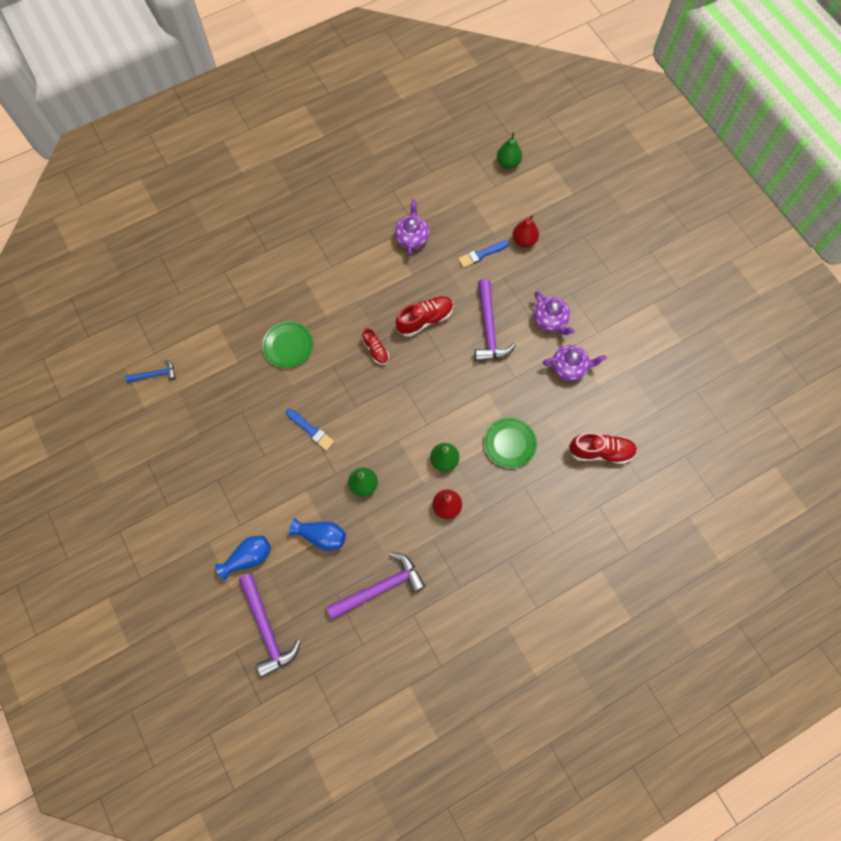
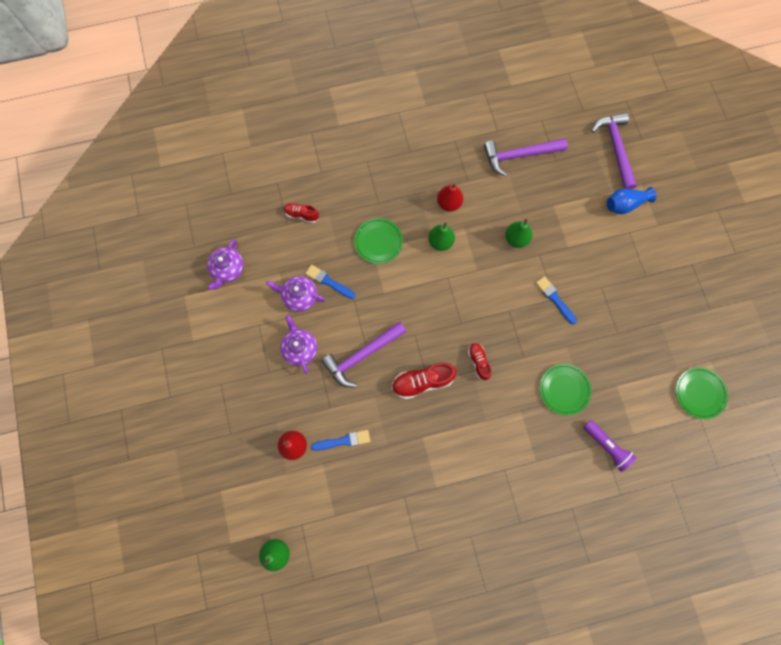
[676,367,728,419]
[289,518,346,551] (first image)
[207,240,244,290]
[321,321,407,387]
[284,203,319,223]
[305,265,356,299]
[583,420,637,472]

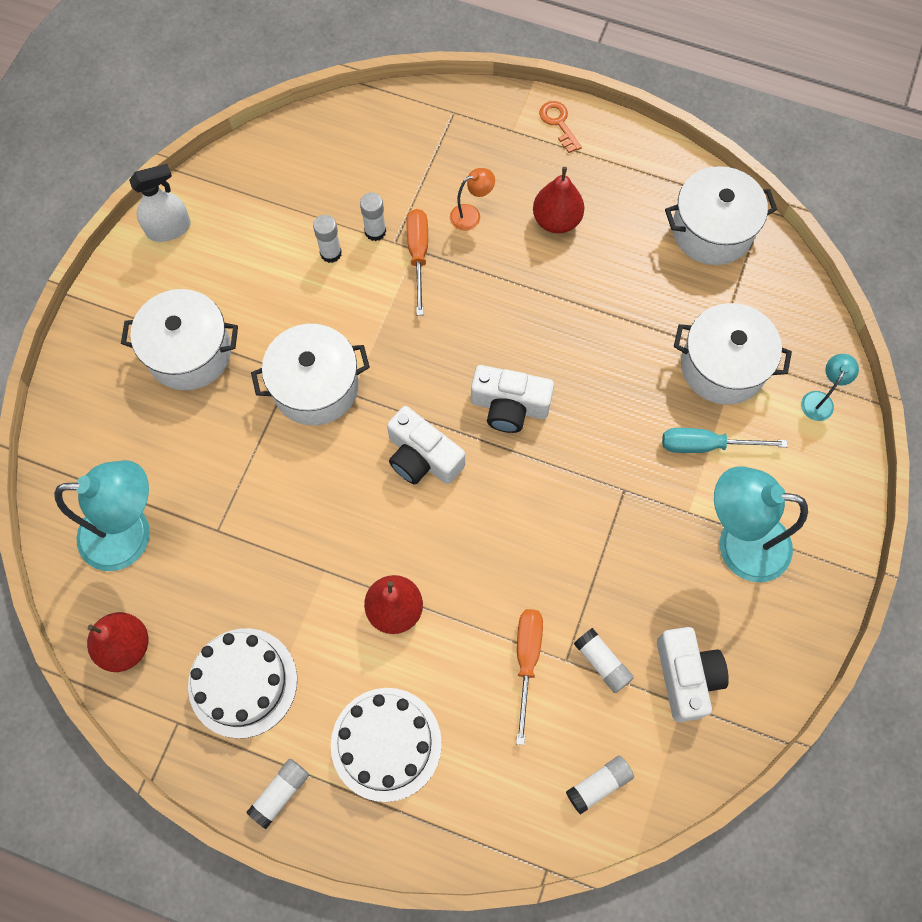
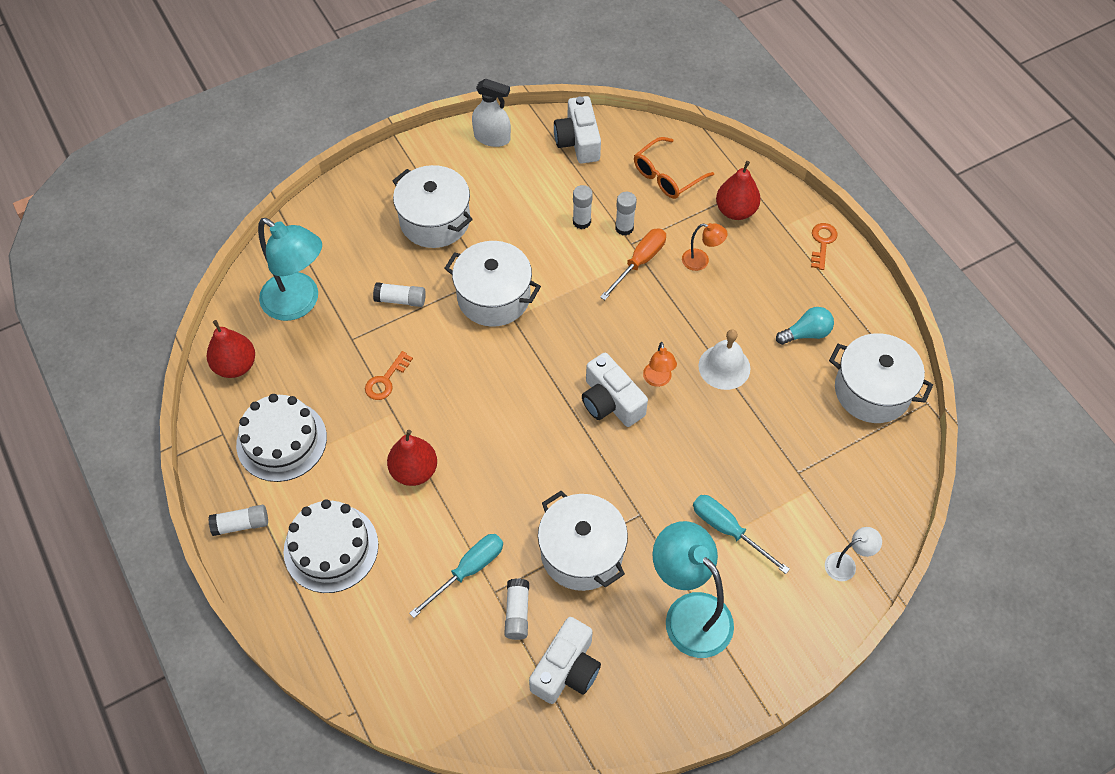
[554,96,601,163]
[409,534,503,618]
[716,161,761,220]
[373,282,426,307]
[538,491,628,591]
[825,527,882,581]
[365,351,413,400]
[634,137,714,199]
[643,342,677,387]
[698,329,751,390]
[776,307,834,345]

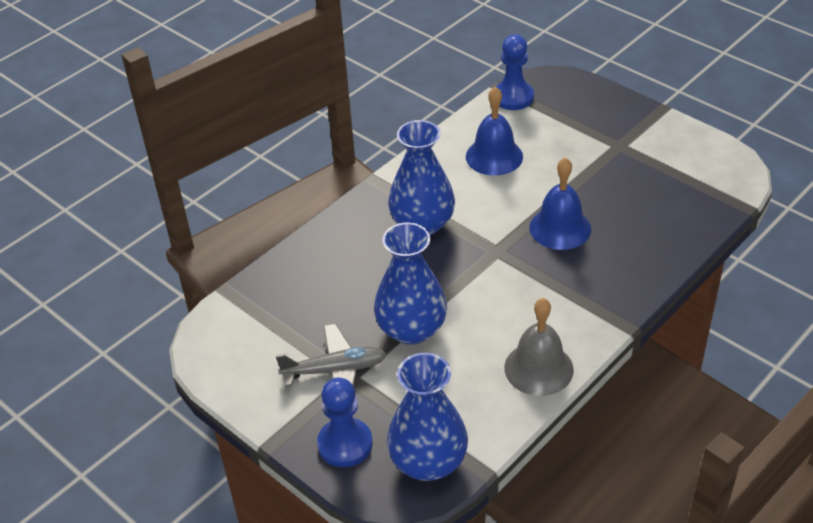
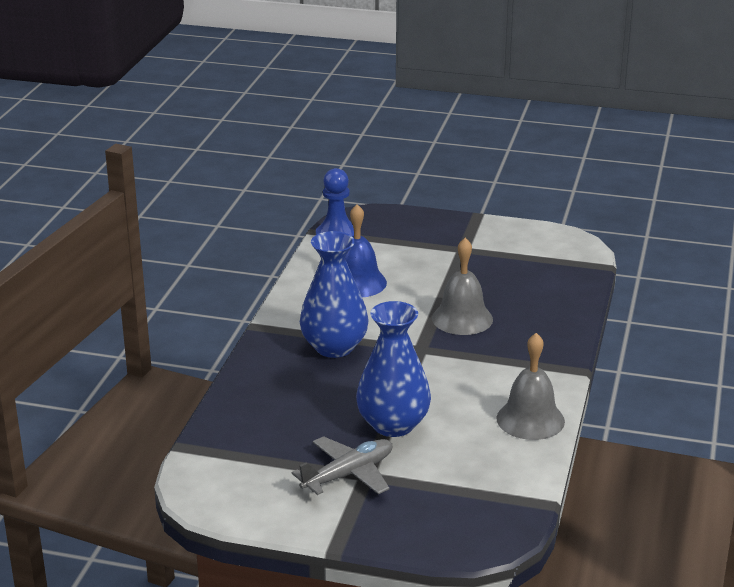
[317,378,372,467] (first image)
[387,353,468,481] (first image)
[432,238,493,335]

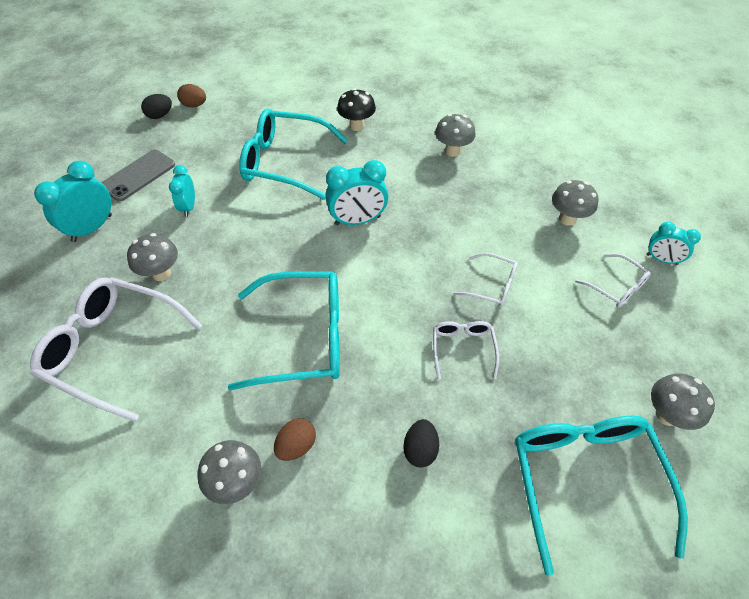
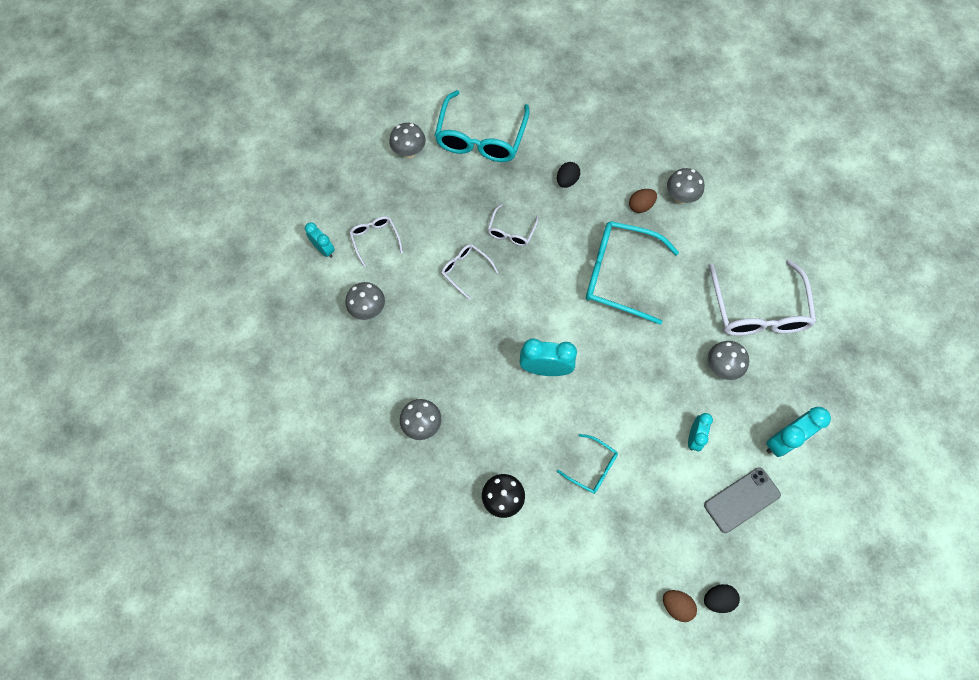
[709,260,816,336]
[557,434,618,494]

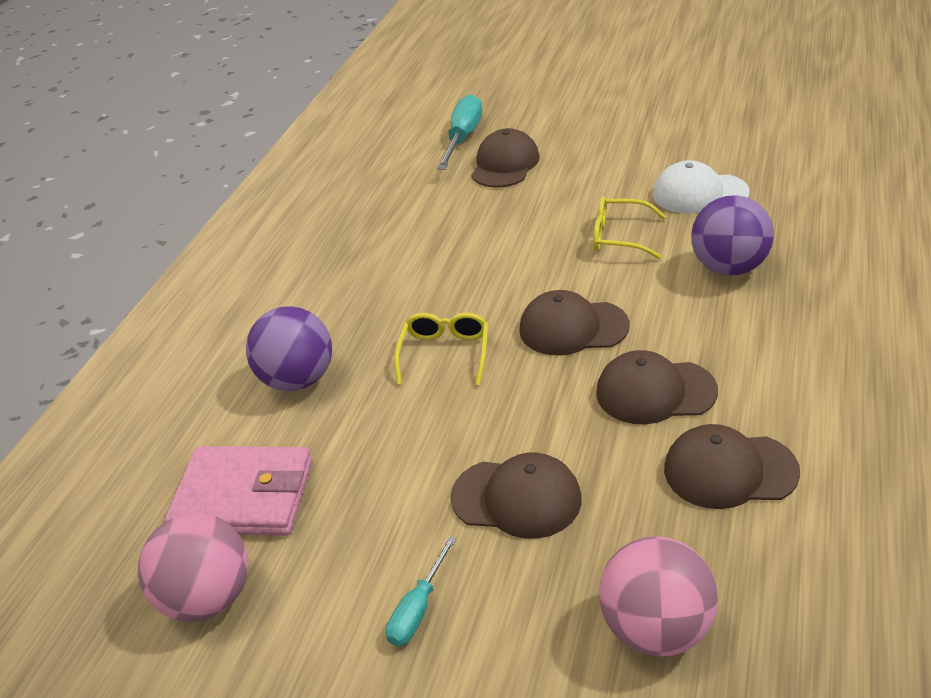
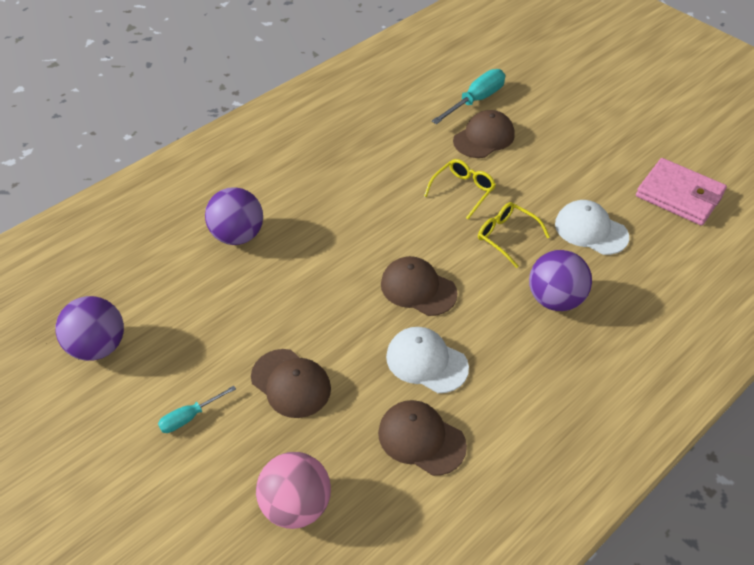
[56,296,124,361]
[636,158,727,225]
[424,159,496,219]
[386,327,469,393]

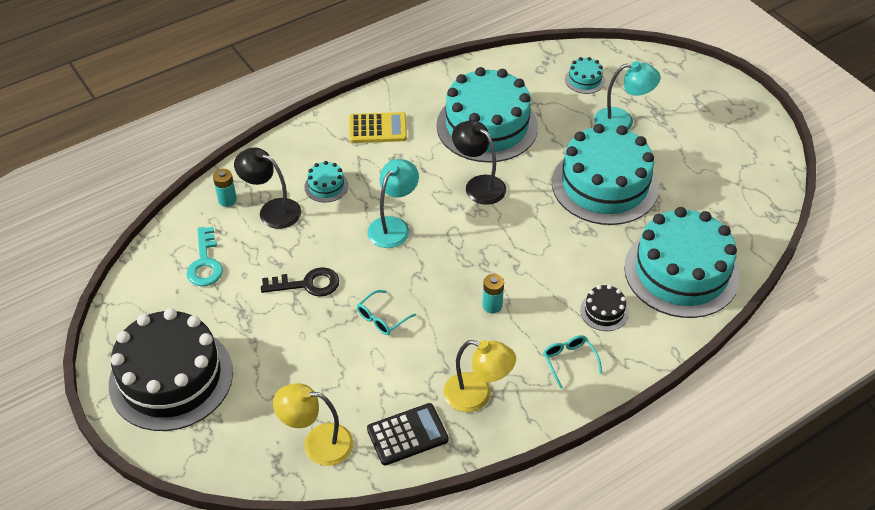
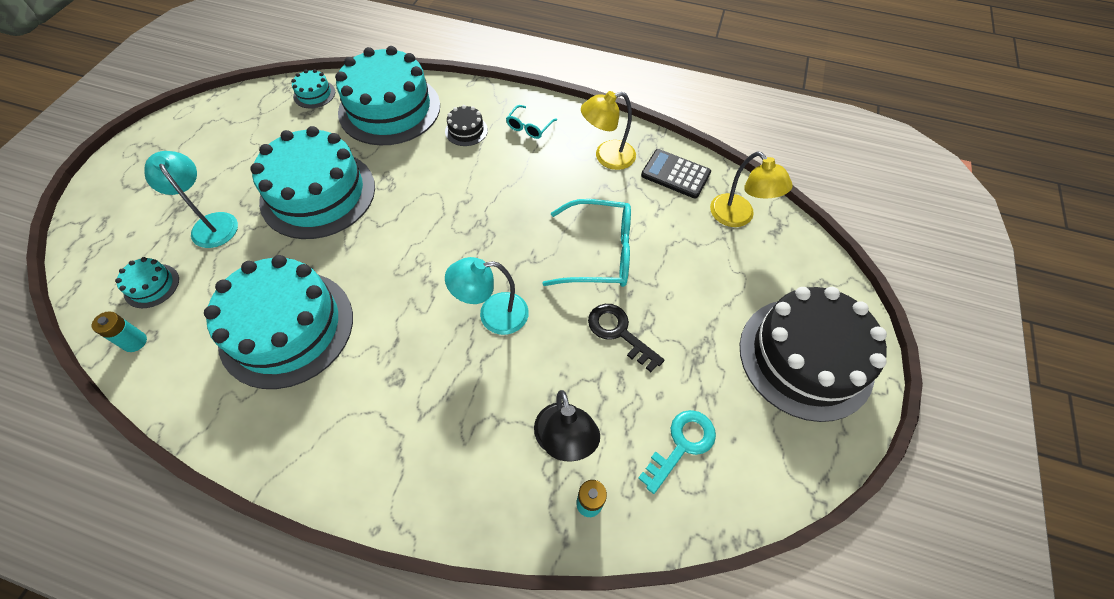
[291,69,335,108]
[349,112,407,143] (first image)
[542,199,631,287]
[581,91,636,170]
[452,120,506,205] (first image)
[92,311,147,352]

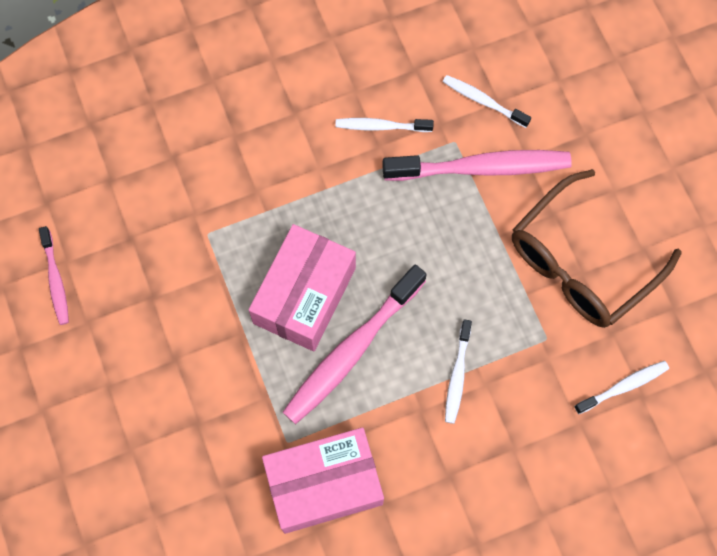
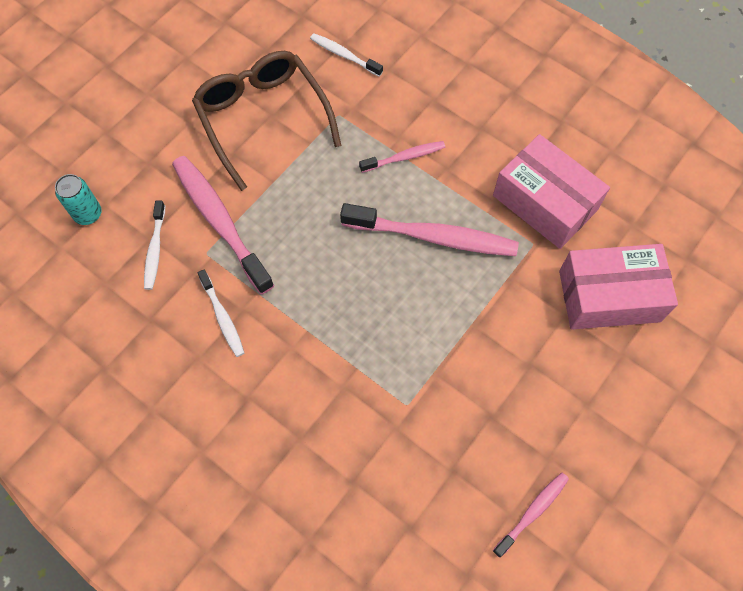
[559,244,678,330]
[359,141,445,173]
[192,51,342,191]
[55,174,102,225]

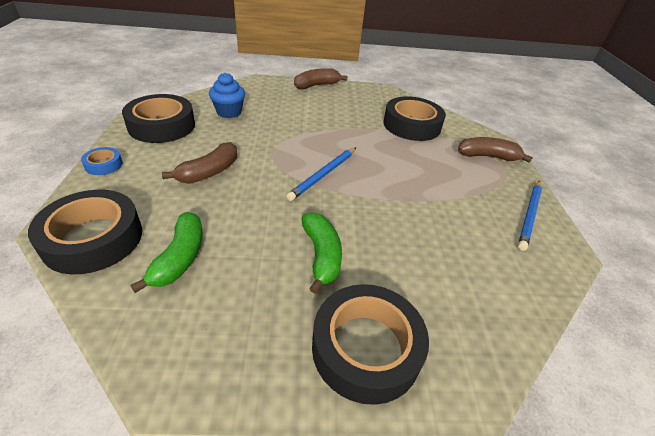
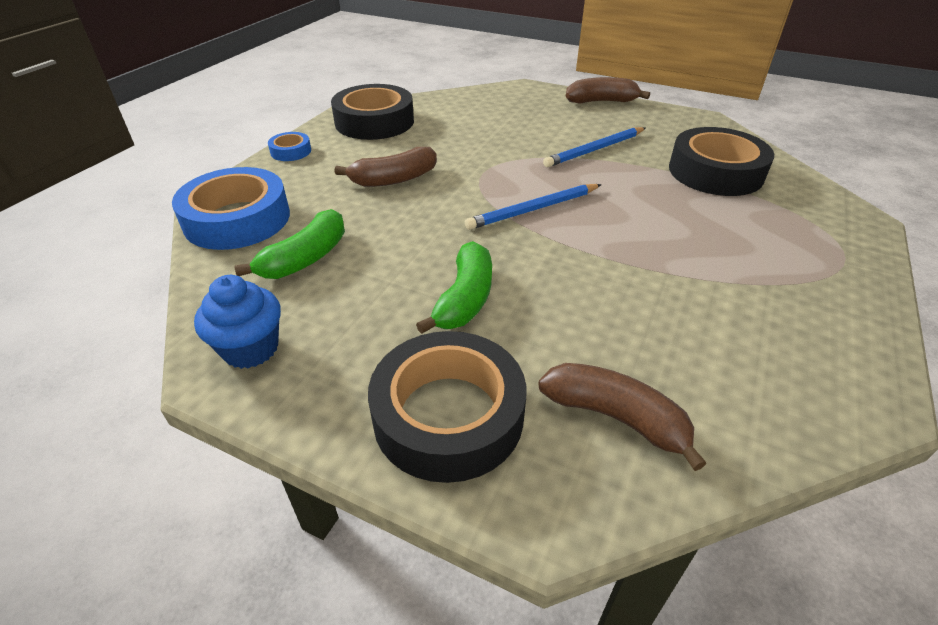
[172,167,290,250]
[194,275,281,369]
[538,363,707,471]
[543,127,645,167]

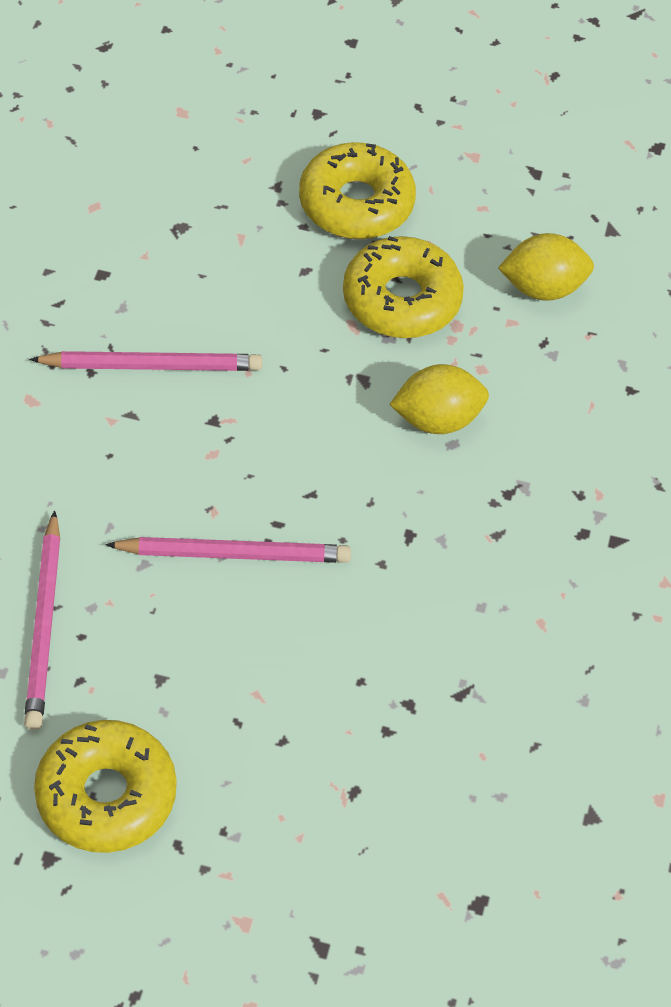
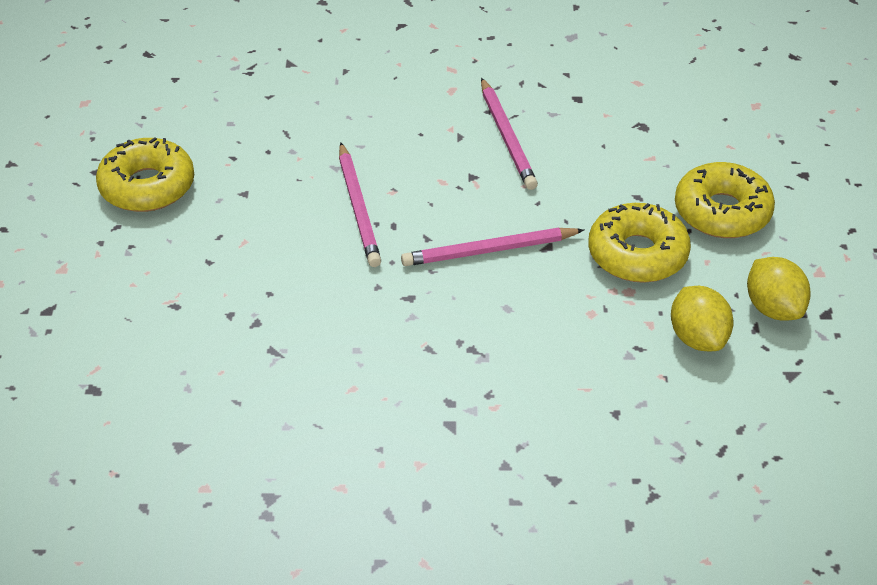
[401,228,584,266]
[747,257,811,321]

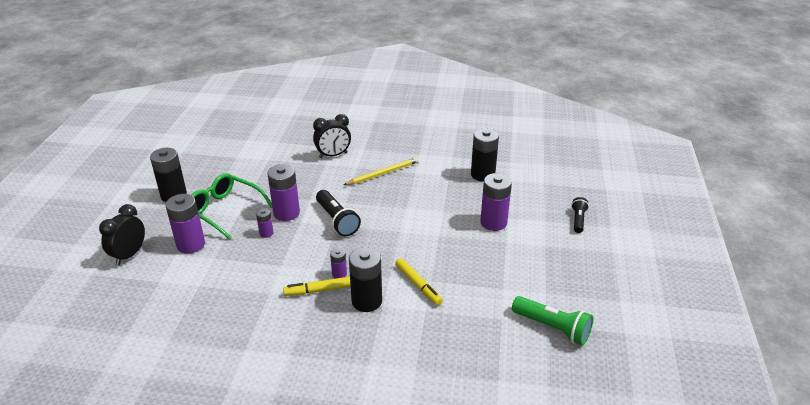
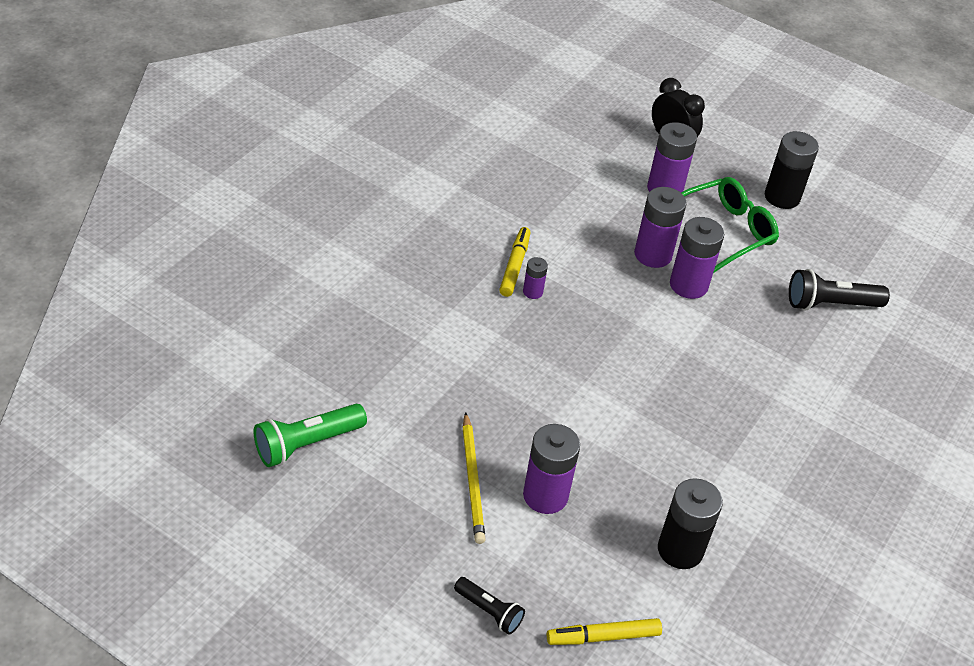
[634,187,687,268]
[313,114,351,158] (first image)
[789,269,890,311]
[462,412,486,544]
[349,247,382,312] (first image)
[547,618,662,645]

